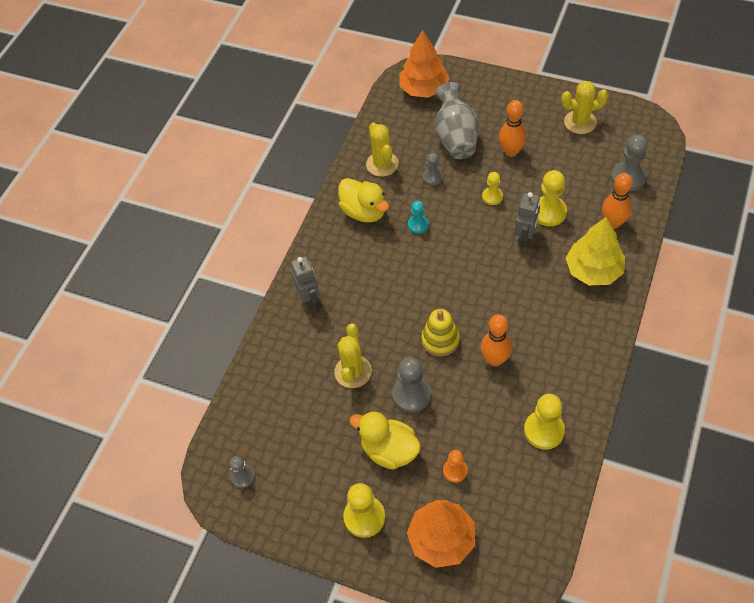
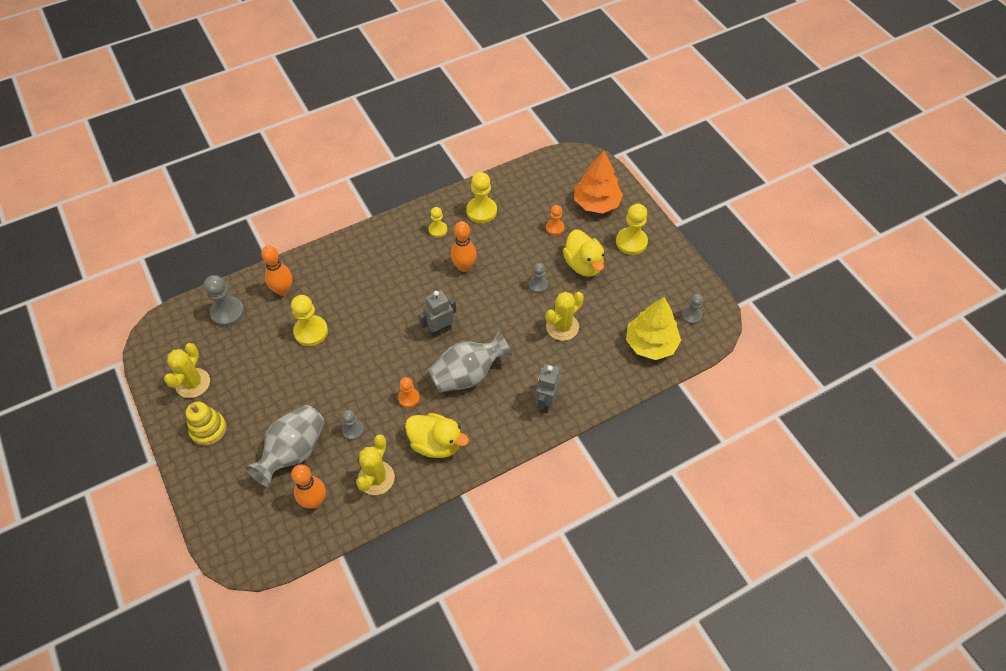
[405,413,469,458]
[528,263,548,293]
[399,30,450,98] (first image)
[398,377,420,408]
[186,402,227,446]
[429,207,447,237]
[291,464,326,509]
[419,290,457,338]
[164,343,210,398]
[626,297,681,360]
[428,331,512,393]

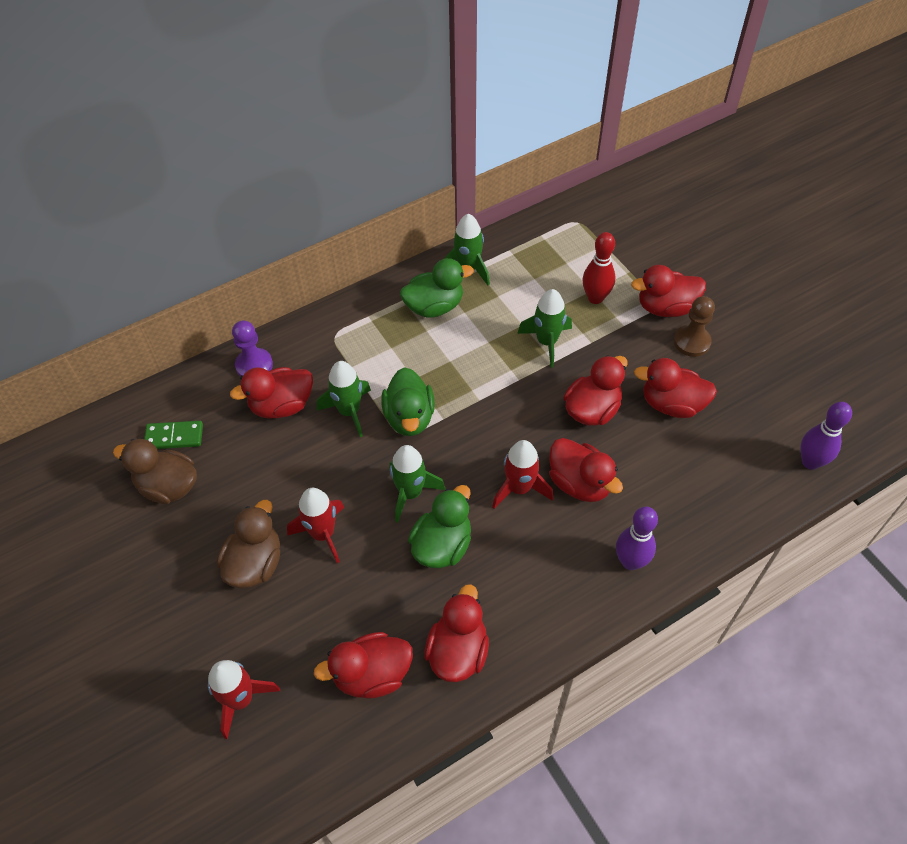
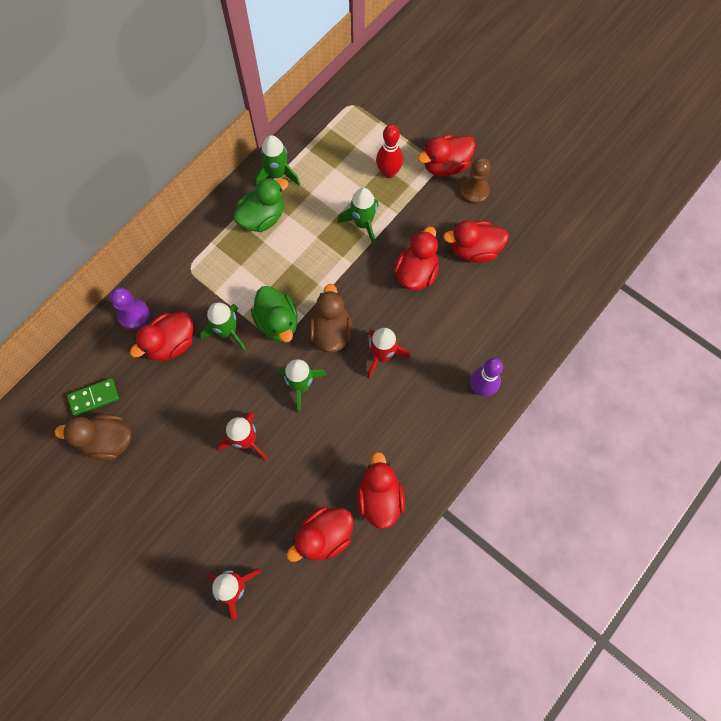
[309,284,353,353]
[408,485,471,568] (first image)
[549,438,623,502] (first image)
[800,402,852,470] (first image)

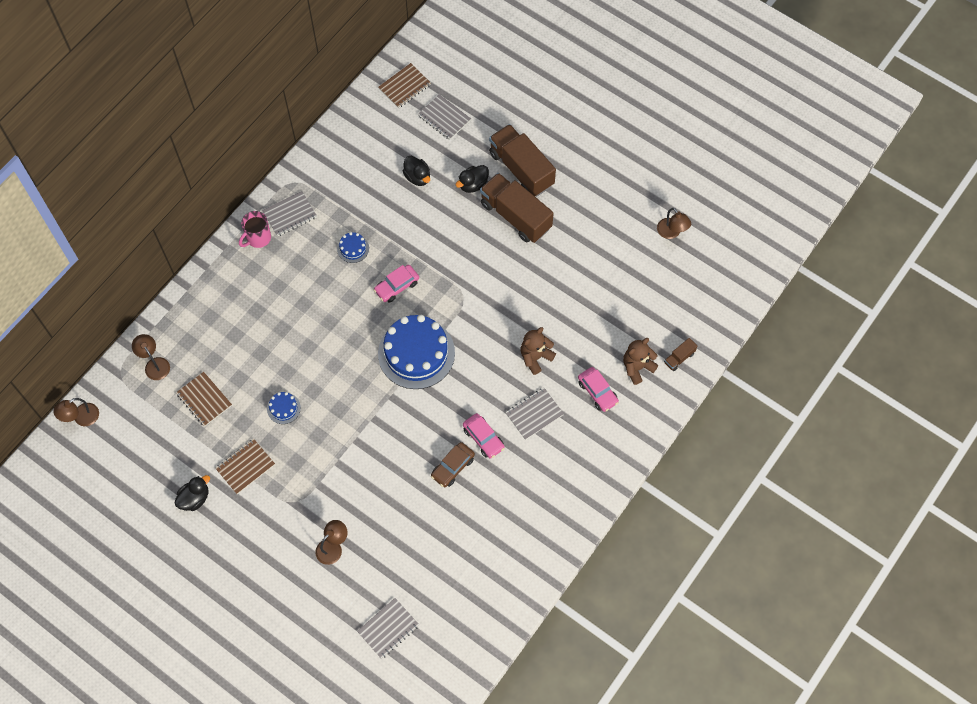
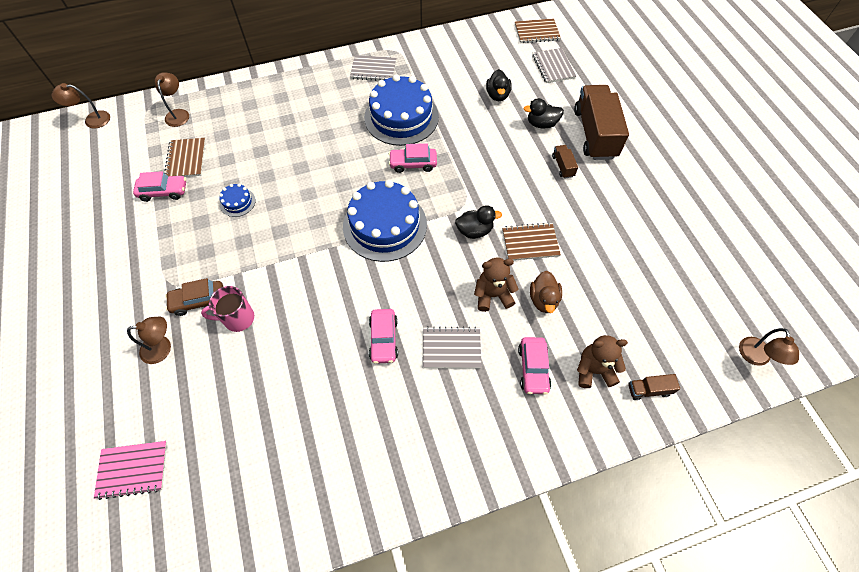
[455,205,502,239]
[502,222,561,261]
[201,286,254,332]
[364,74,439,146]
[94,441,167,500]
[165,278,223,316]
[552,145,578,179]
[739,328,799,366]
[133,171,186,202]
[530,271,562,313]

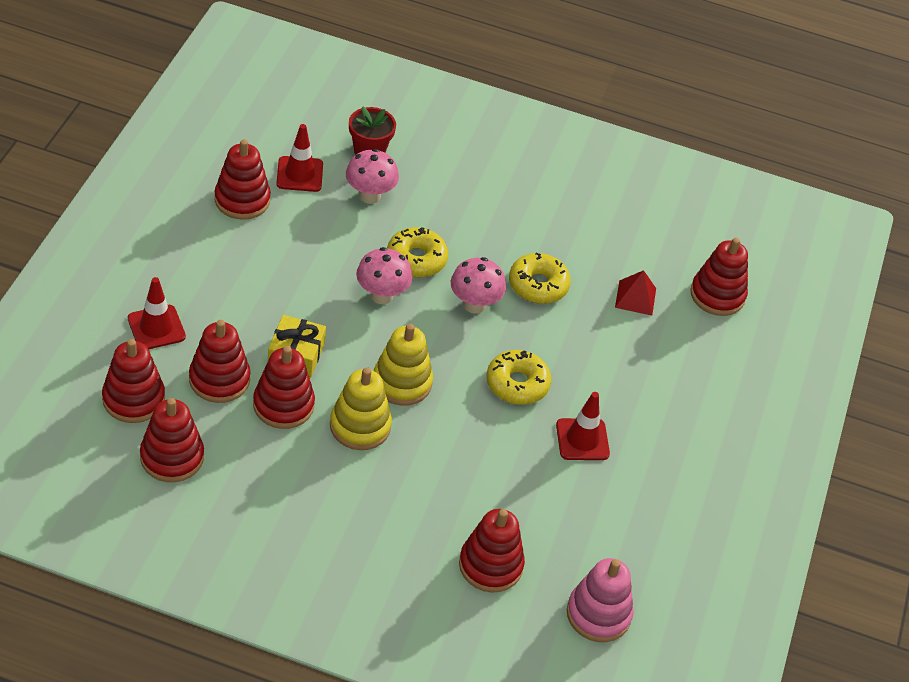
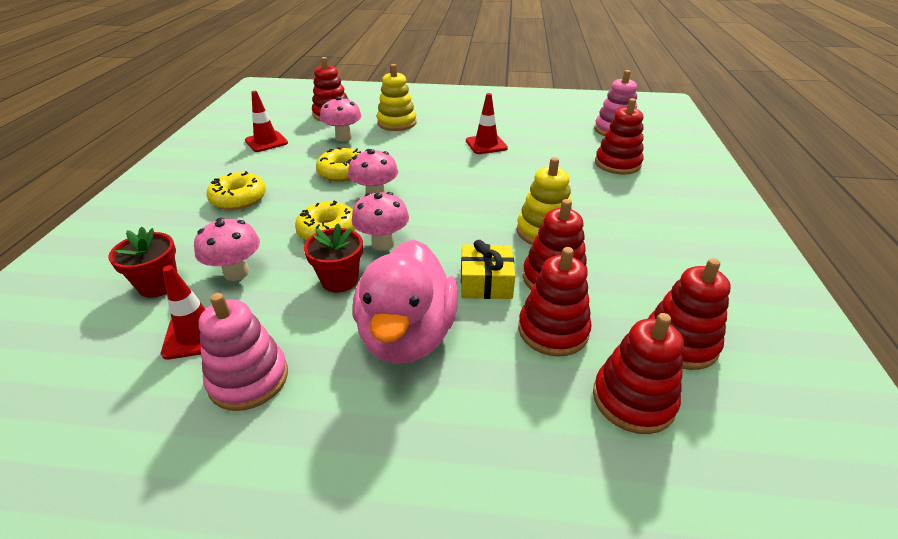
[245,91,288,152]
[199,293,288,411]
[377,64,417,131]
[206,171,266,210]
[320,96,362,142]
[304,223,363,293]
[353,239,458,364]

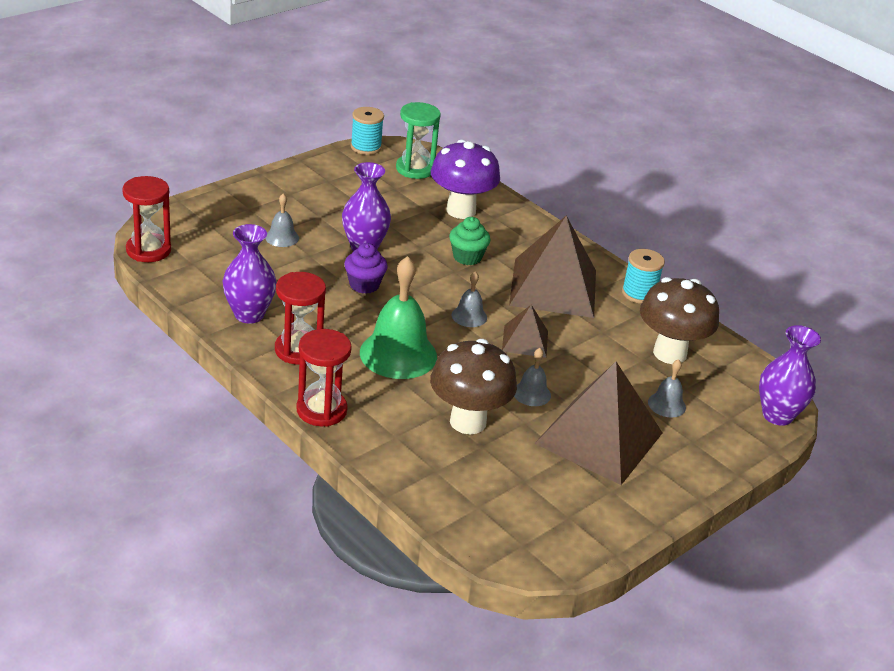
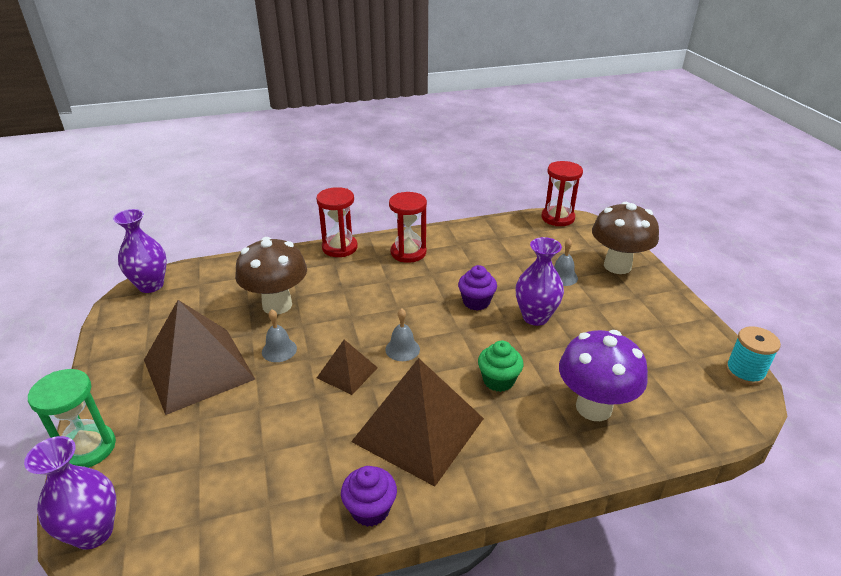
[113,209,167,293]
[360,256,437,379] (first image)
[28,369,116,468]
[341,466,397,527]
[592,202,659,274]
[648,359,686,418] (first image)

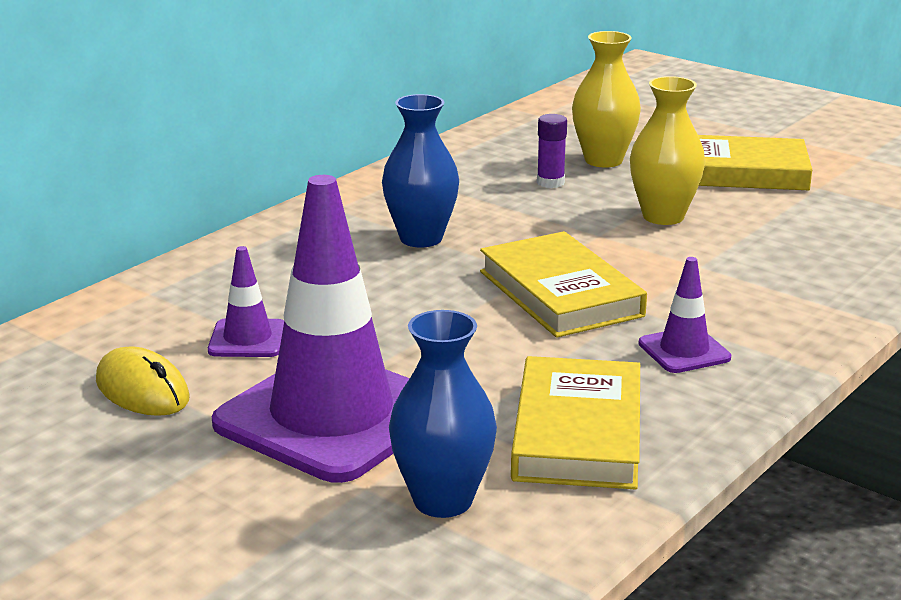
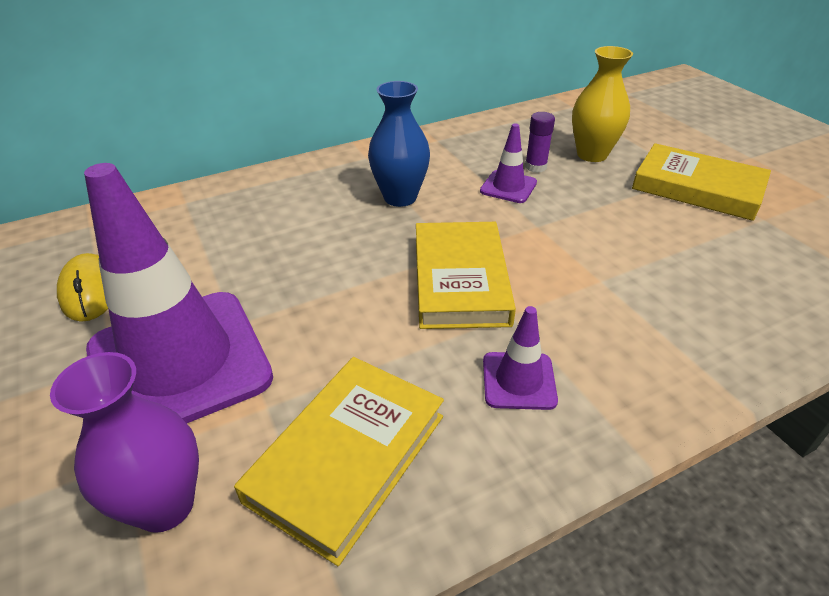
[480,123,537,203]
[50,352,199,533]
[630,76,705,225] (first image)

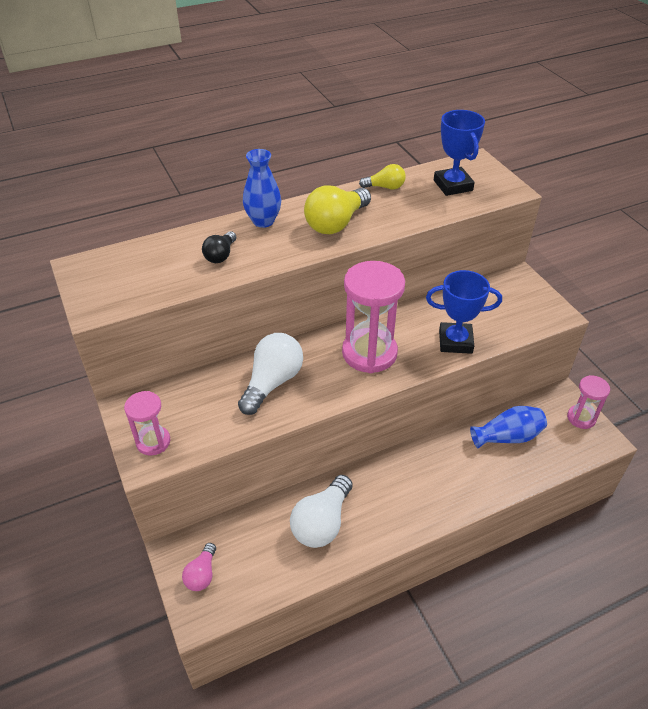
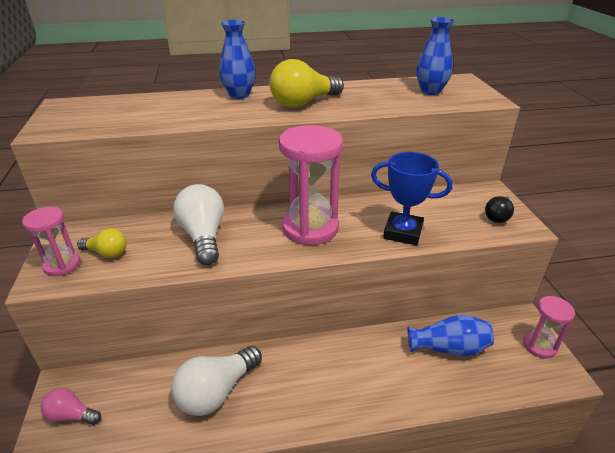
[41,388,101,425]
[485,196,514,223]
[173,184,224,265]
[77,229,127,258]
[416,17,454,95]

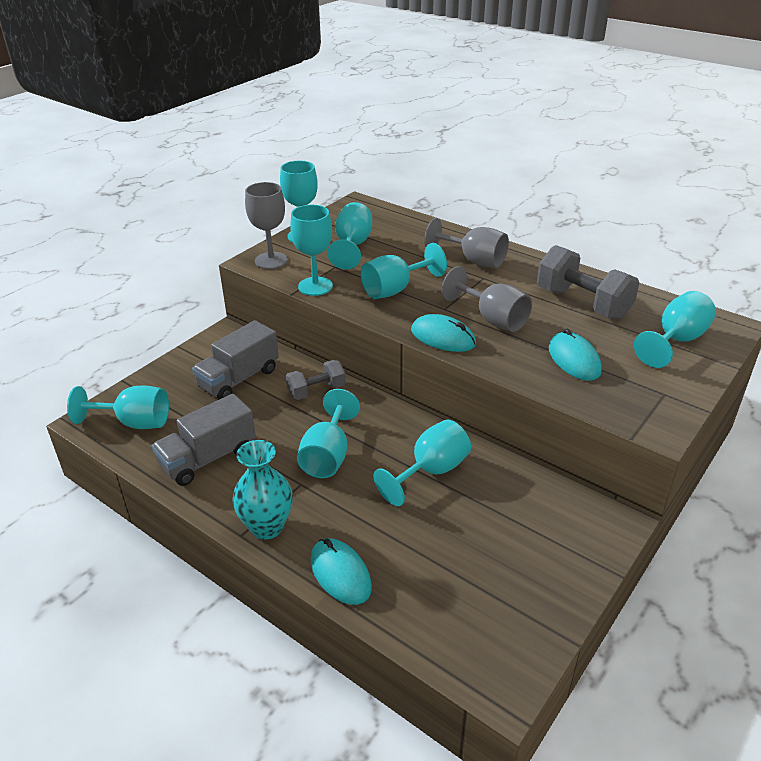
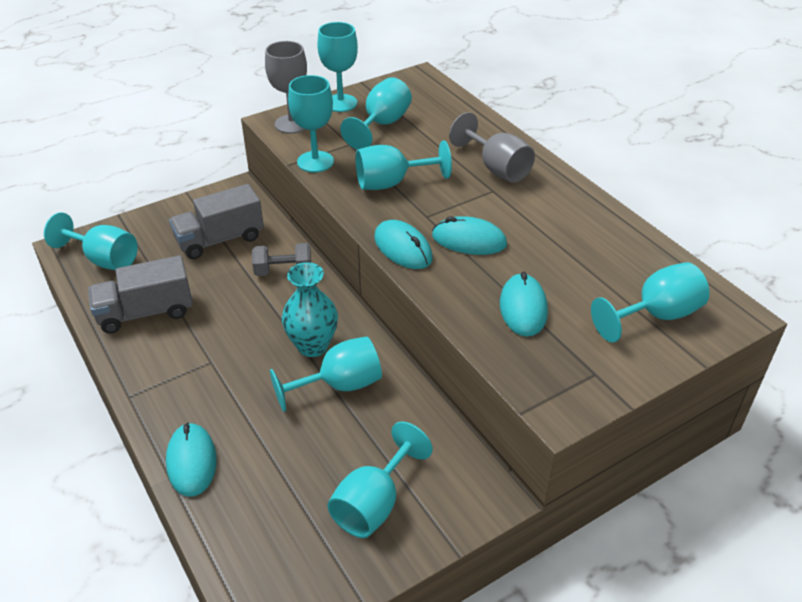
[282,262,338,357]
[327,422,433,538]
[432,216,507,255]
[537,245,639,320] (first image)

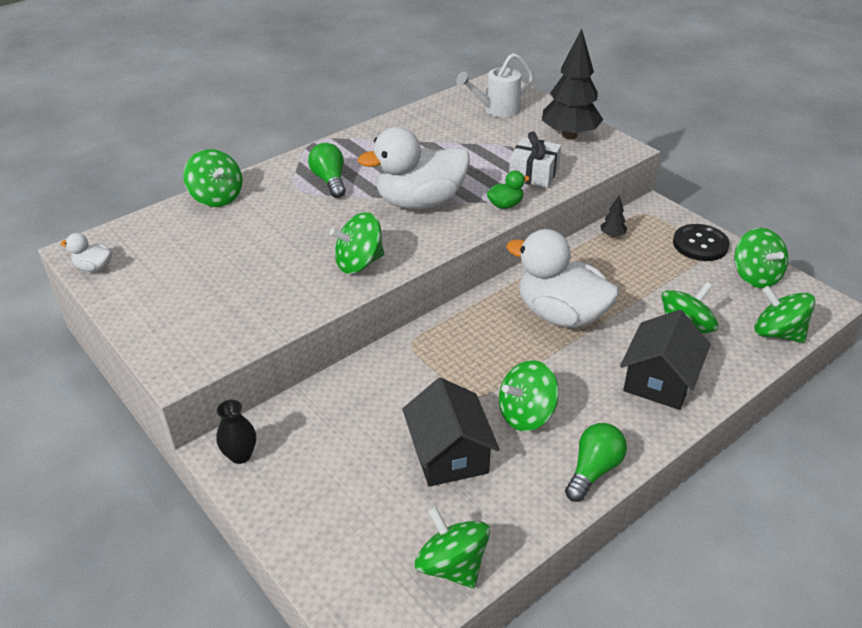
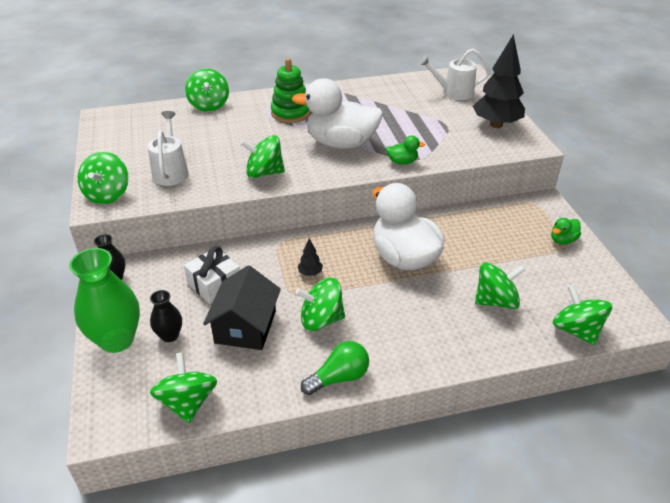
[61,233,112,272] (first image)
[271,58,311,123]
[184,246,240,304]
[298,239,323,276]
[620,310,711,410] (first image)
[551,218,581,244]
[78,152,128,204]
[69,248,140,353]
[148,111,189,186]
[150,290,182,342]

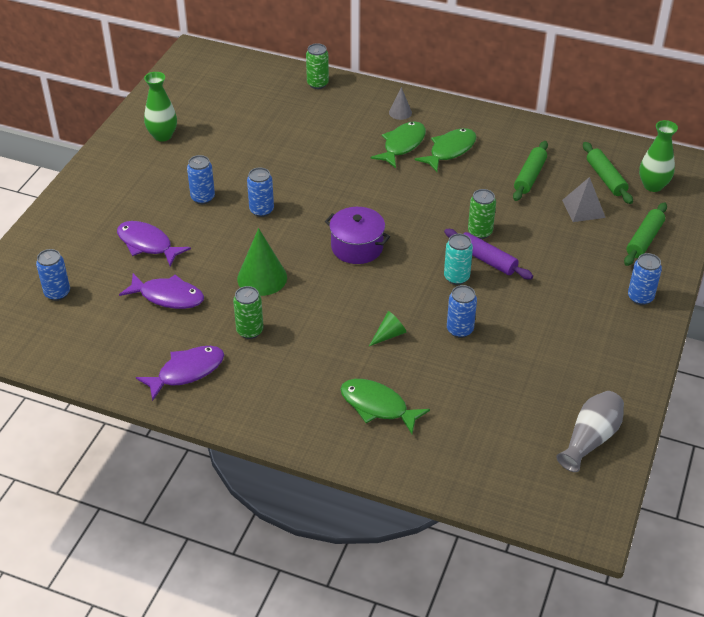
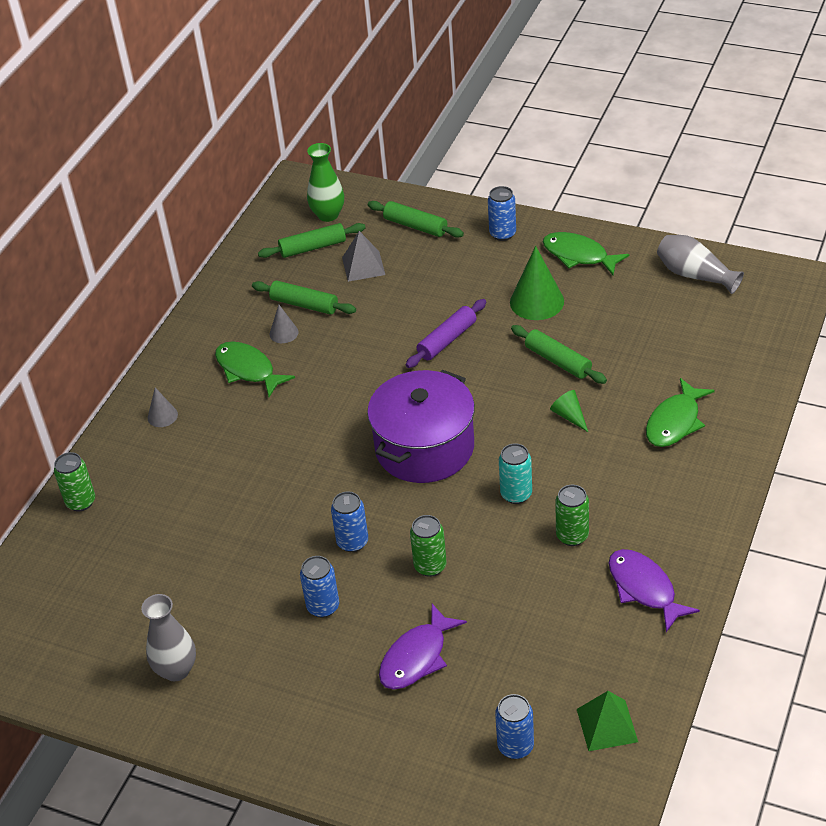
[119,273,204,309] (first image)
[141,594,196,681]
[510,246,564,320]
[367,370,475,483]
[542,232,629,275]
[499,443,532,504]
[511,325,607,384]
[410,515,447,577]
[270,305,299,343]
[577,691,638,751]

